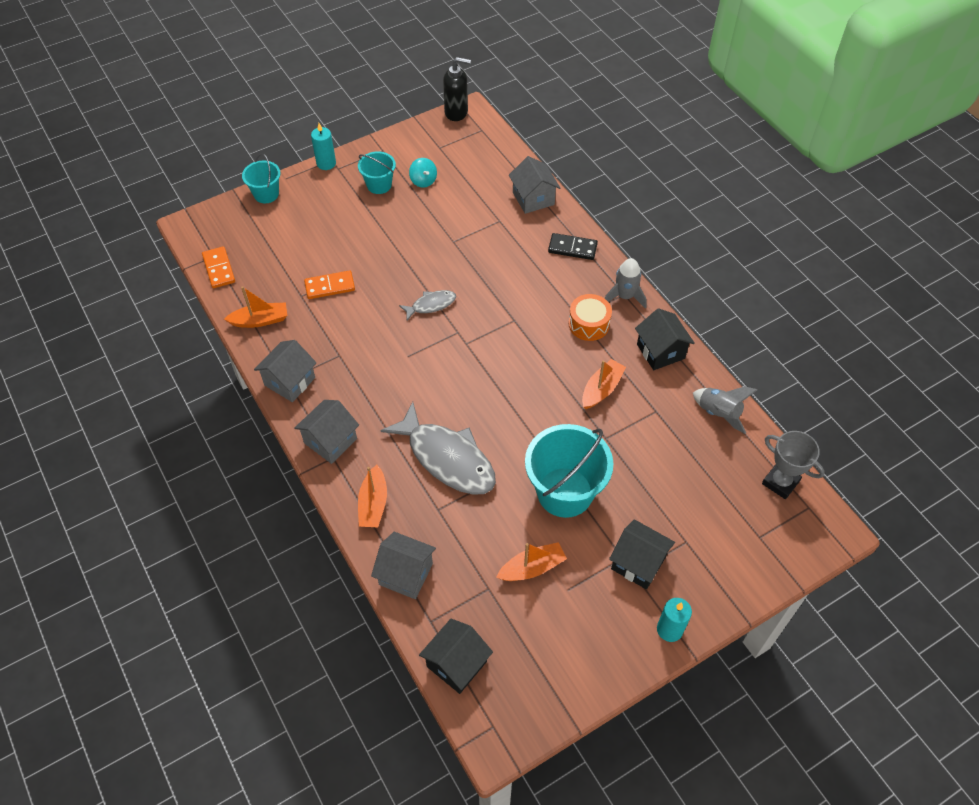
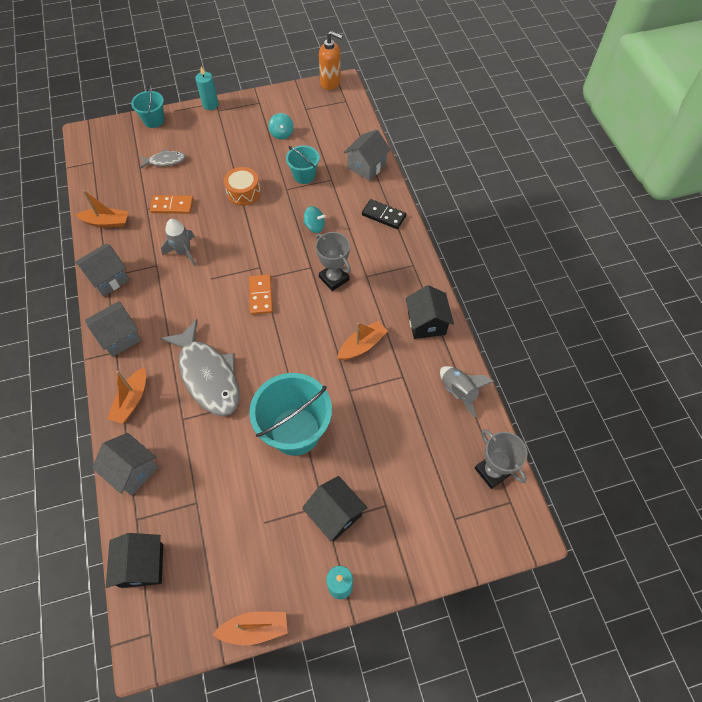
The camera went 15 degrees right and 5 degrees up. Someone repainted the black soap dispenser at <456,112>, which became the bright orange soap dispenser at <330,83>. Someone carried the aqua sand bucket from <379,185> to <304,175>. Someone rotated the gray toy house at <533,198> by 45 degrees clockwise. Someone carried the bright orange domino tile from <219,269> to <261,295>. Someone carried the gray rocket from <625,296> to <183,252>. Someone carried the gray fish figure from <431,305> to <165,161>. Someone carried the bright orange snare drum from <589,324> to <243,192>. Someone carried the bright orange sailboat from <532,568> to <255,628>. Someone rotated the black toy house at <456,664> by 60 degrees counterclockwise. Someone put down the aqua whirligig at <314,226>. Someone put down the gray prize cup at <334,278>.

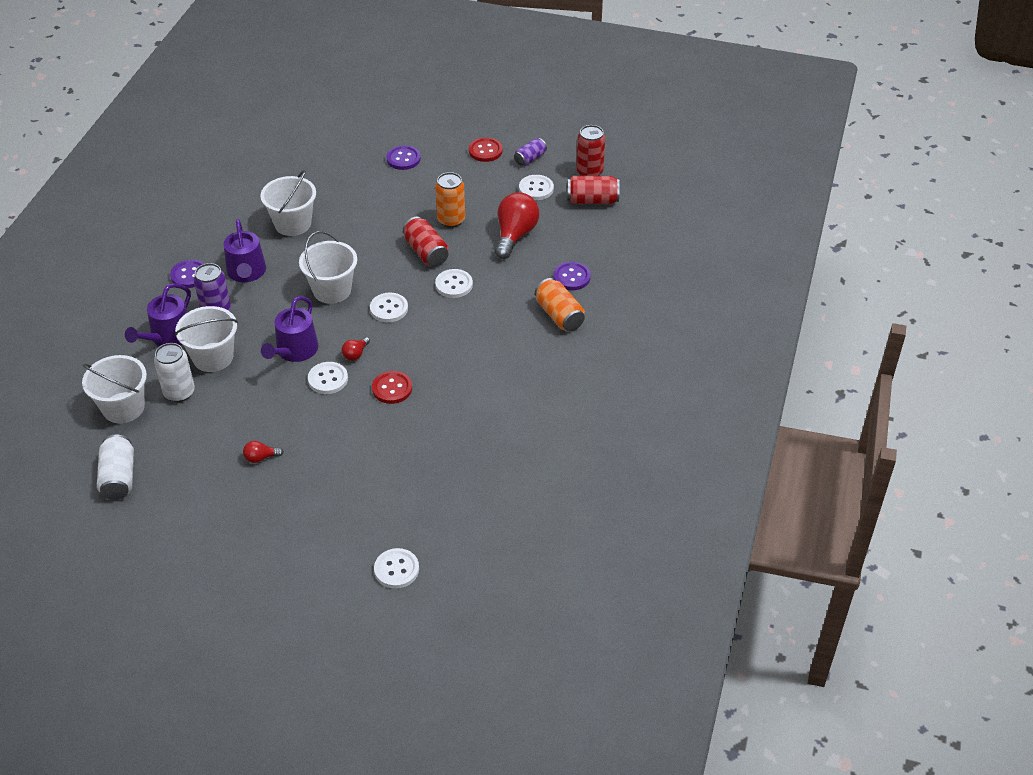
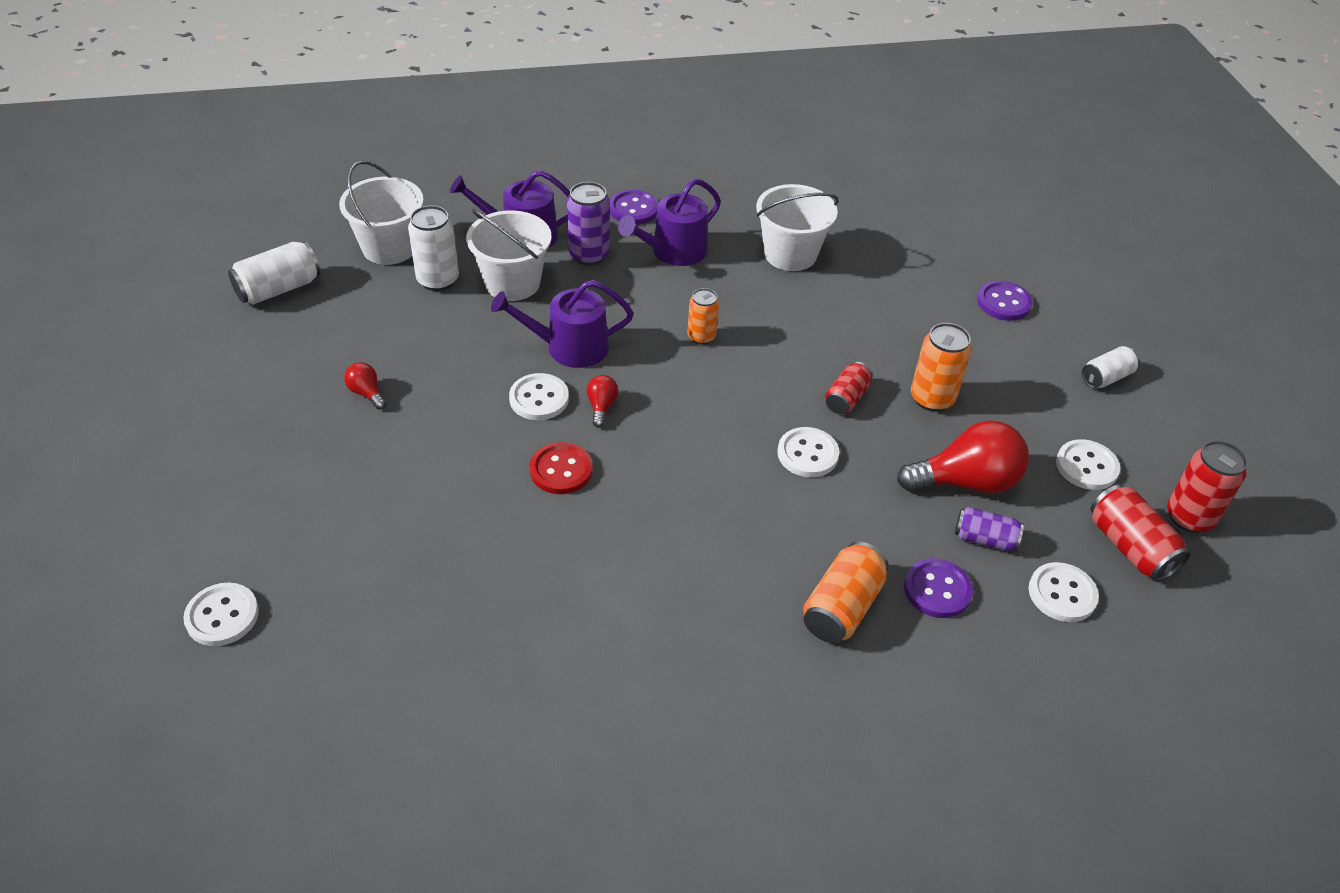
The camera went 60 degrees right and 0 degrees up. Someone swapped the red sewing button at <485,151> for the pure white soda can at <1106,377>. Someone carried the purple soda can from <530,158> to <984,539>. Someone scaled the red soda can at <426,252> by 0.65. Someone swapped the pure white sand bucket at <332,290> for the bright orange soda can at <701,336>. Someone carried the pure white sewing button from <389,309> to <1062,594>. Someone rotated the red lightbulb at <355,354> by 90 degrees clockwise.

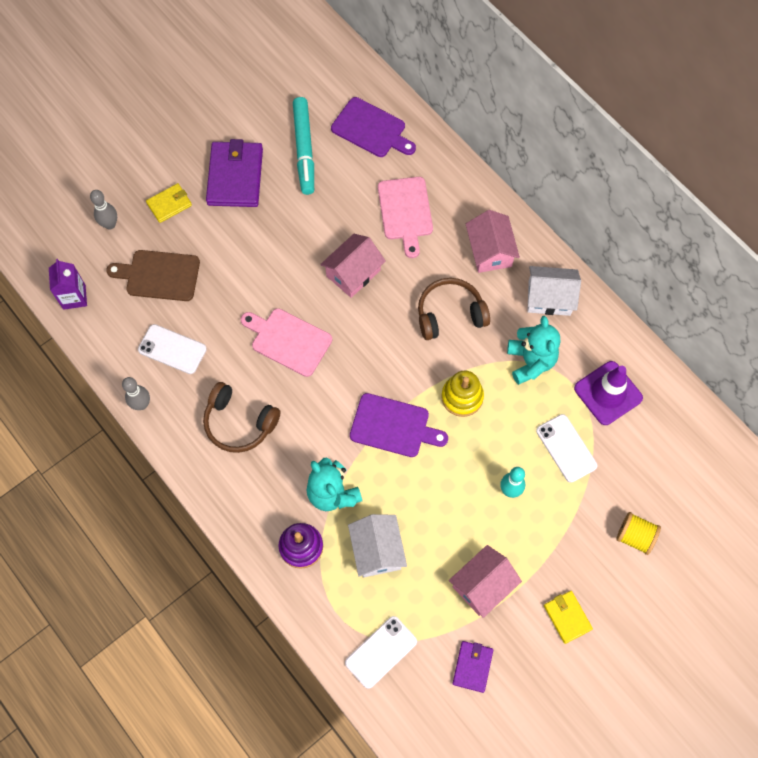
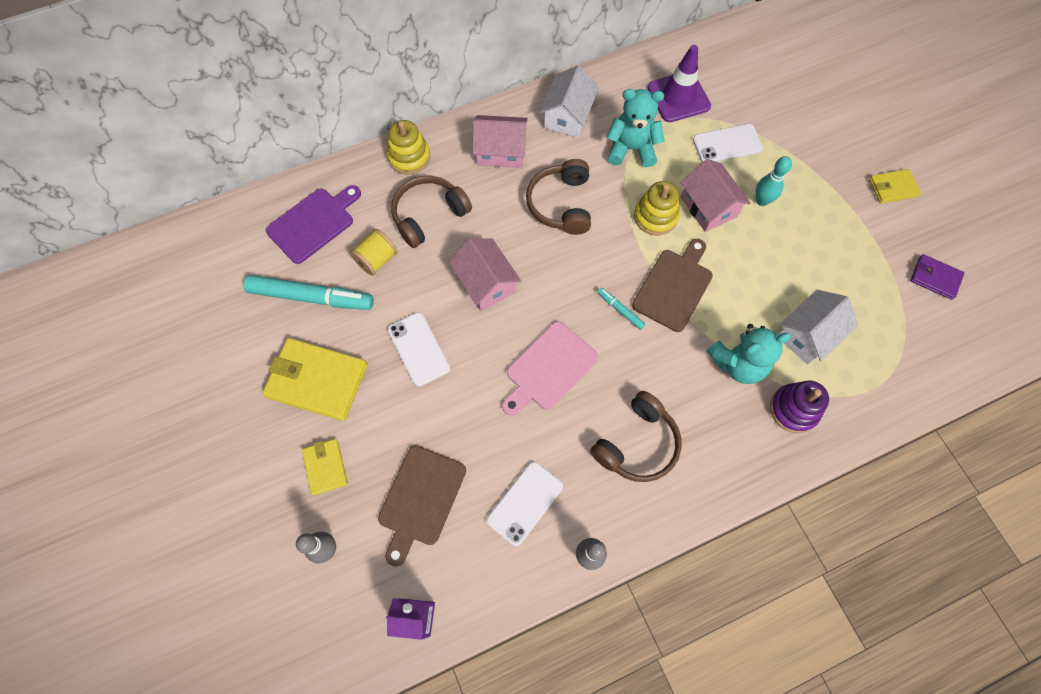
The camera went 75 degrees left and 0 degrees up. Someone repainted the purple card wallet at <235,176>, which became the golden card wallet at <317,381>. Someone swapped the rosy bread board at <405,212> for the dark brown headset at <429,215>. Someone repainted the purple bread board at <393,426>, which became the dark brown bread board at <674,287>. Someone carried the golden bobbin from <634,536> to <377,260>. Someone rotated the pure white toy house at <377,550> by 45 degrees counterclockwise. Someone carried the rosy toy house from <482,585> to <708,207>. Someone carried the pure white phone from <381,652> to <418,349>. Someone put down the golden ring stacker at <409,157>. Someone put down the aqua felt pen at <620,310>.

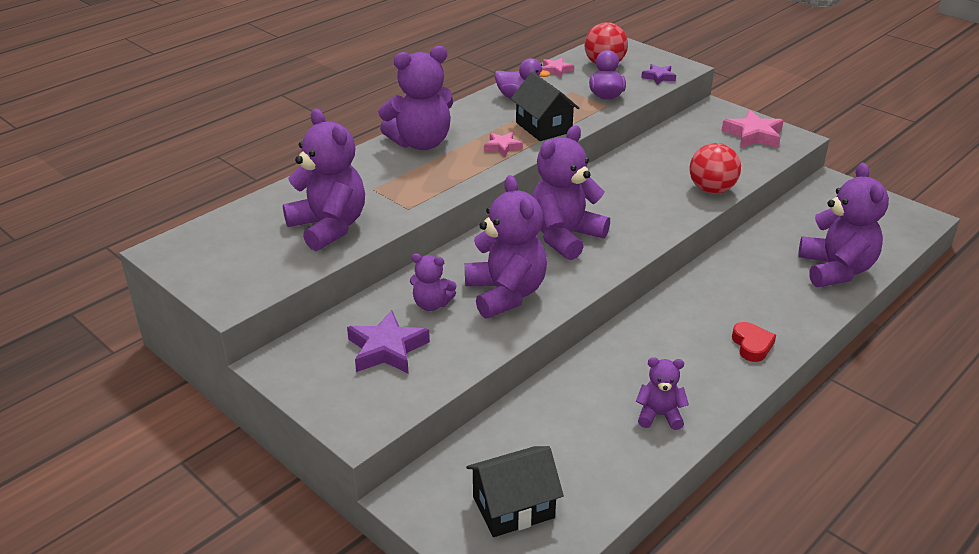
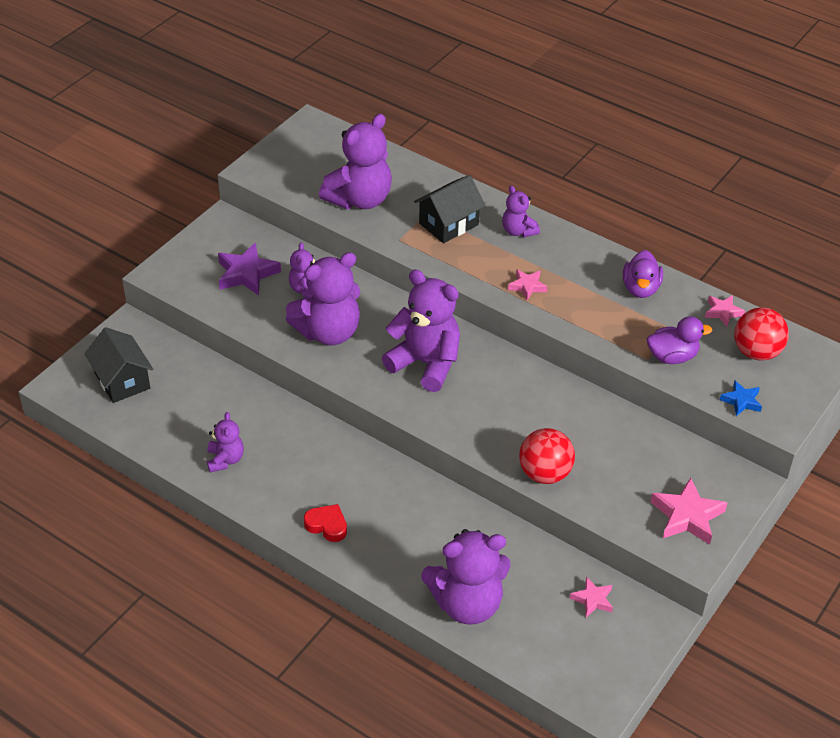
The camera went 80 degrees right and 10 degrees up. Someone scaled the purple teddy bear at <421,143> by 0.52. Someone repainted the purple star shape at <658,77>, which became the royal blue star shape at <741,401>. Someone carried the black toy house from <543,127> to <448,224>. Someone rotated the red love heart at <752,345> by 135 degrees counterclockwise. Someone put down the rosy star shape at <592,599>.

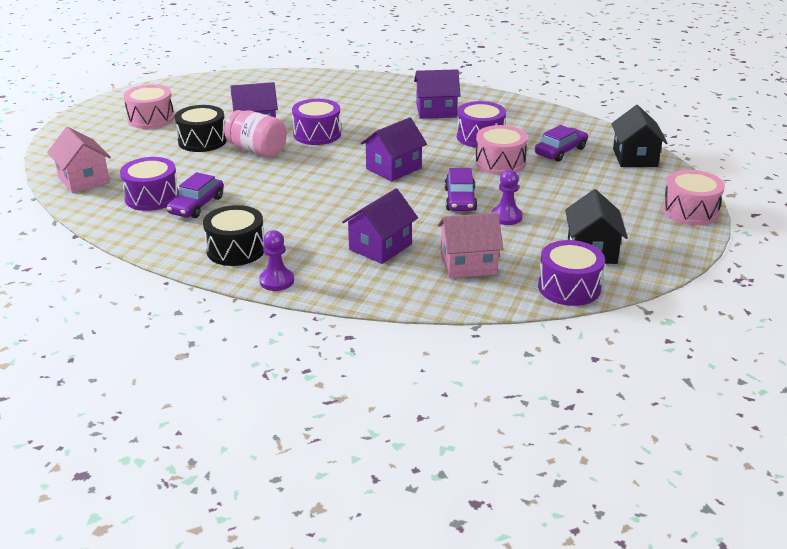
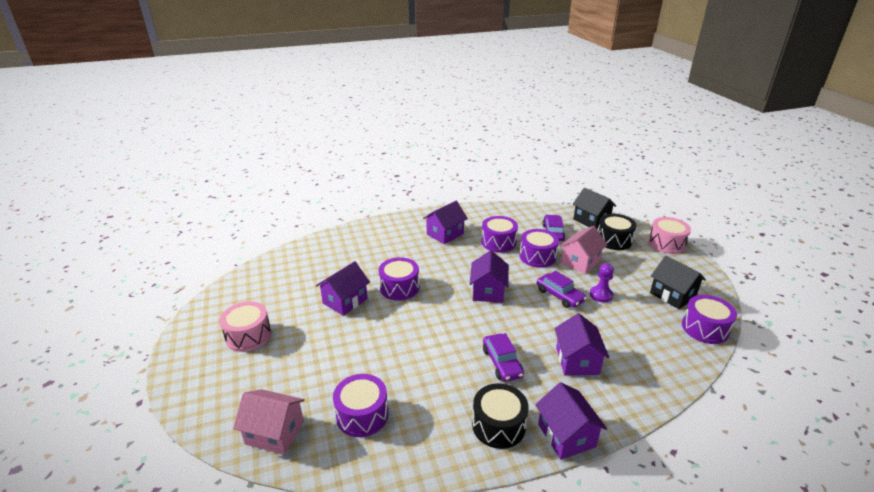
The camera went 40 degrees left and 0 degrees up. Someone carried the black snare drum from <202,141> to <614,240>. Someone took away the rosy preserve jar at <257,151>. Someone repainted the rosy snare drum at <500,163>, which became the purple snare drum at <537,256>. Someone carried the purple car from <197,205> to <502,363>. Someone carried the rosy toy house from <468,264> to <580,262>. Someone swapped the purple chess pawn at <277,281> for the purple toy house at <566,435>.

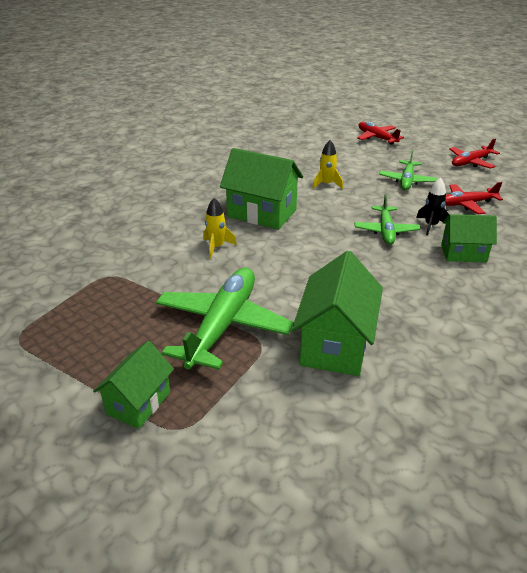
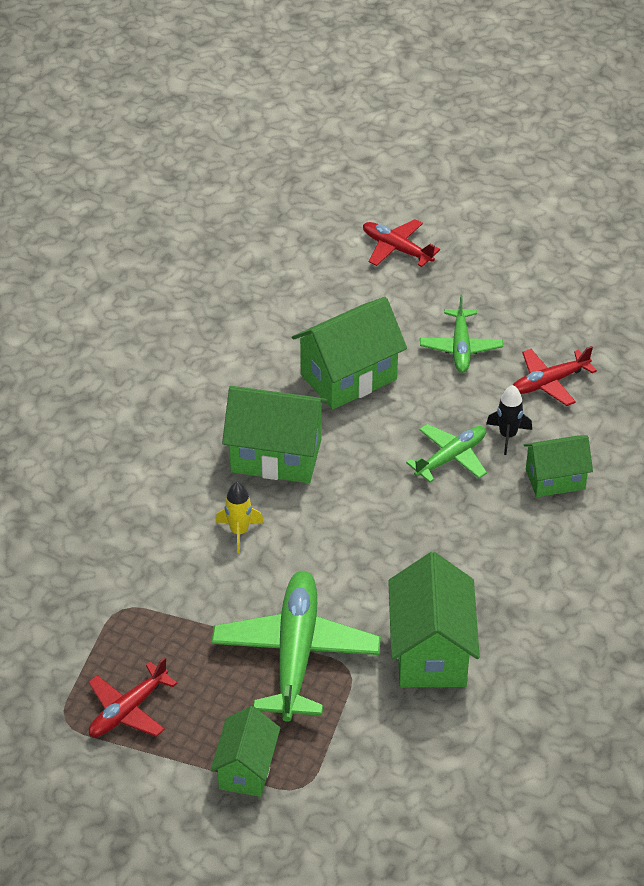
The camera went 15 degrees left and 10 degrees up. Someone carried the red toy plane from <471,162> to <128,710>. Someone swapped the golden rocket at <326,184> for the leaf-green toy house at <348,377>. Someone rotated the leaf-green toy plane at <386,231> by 120 degrees counterclockwise.

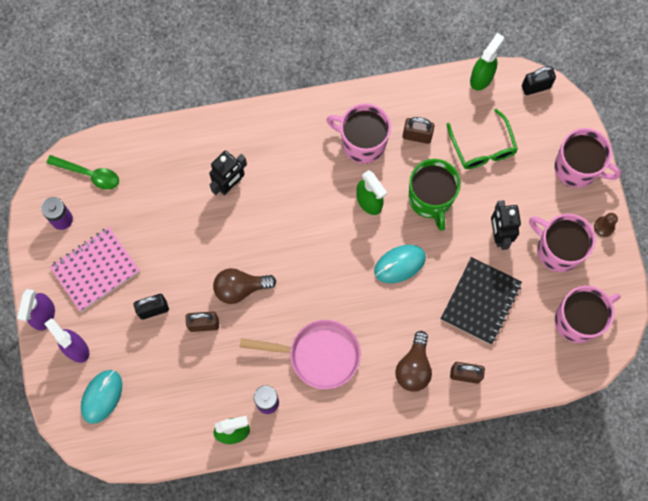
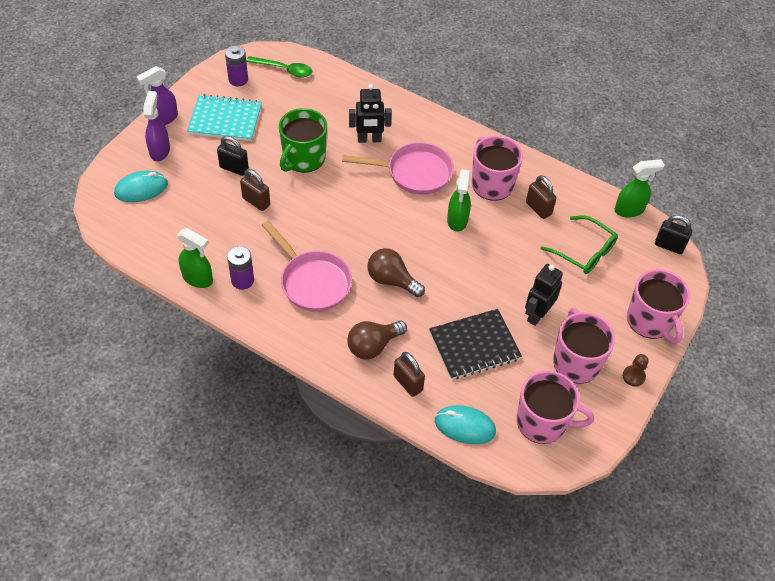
The camera went 40 degrees right and 20 degrees down. Someone rotated the leaf-green spectacles at <482,147> by 75 degrees counterclockwise. Someone rotated the leaf-green teaspoon at <89,174> by 45 degrees counterclockwise. Someone carried the leaf-green coffee mug from <430,199> to <303,158>. Someone repainted the rosy exercise book at <95,269>, which became the aqua exercise book at <225,120>. Someone carried the aqua mouse from <399,264> to <464,426>. Someone carried the dark brown lightbulb from <240,288> to <392,280>. Someone put down the rosy pan at <414,173>.

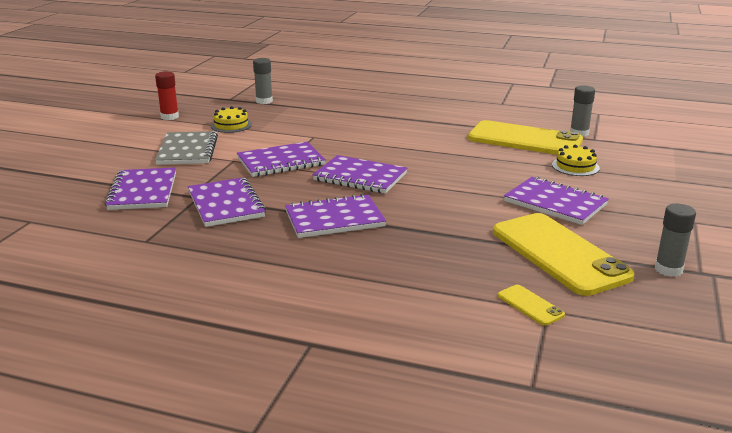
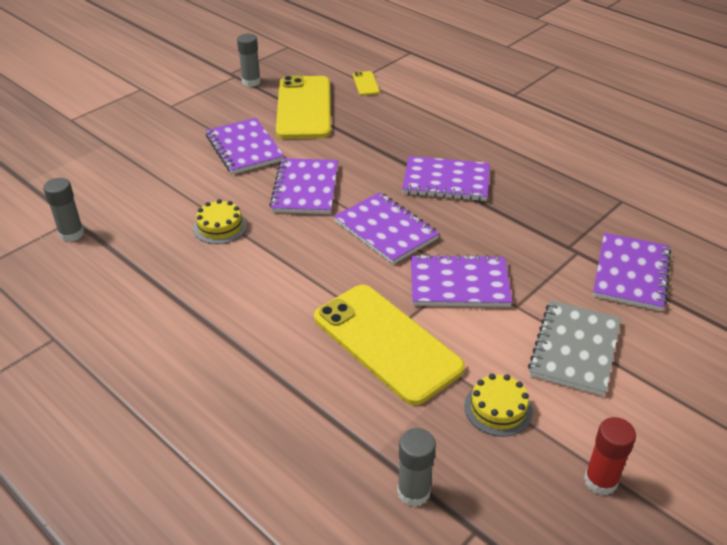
The camera went 155 degrees left and 15 degrees up. Someone carried the golden phone from <524,140> to <387,343>. Someone carried the golden gateau from <575,166> to <220,226>. Someone carried the purple exercise book from <226,204> to <305,188>.

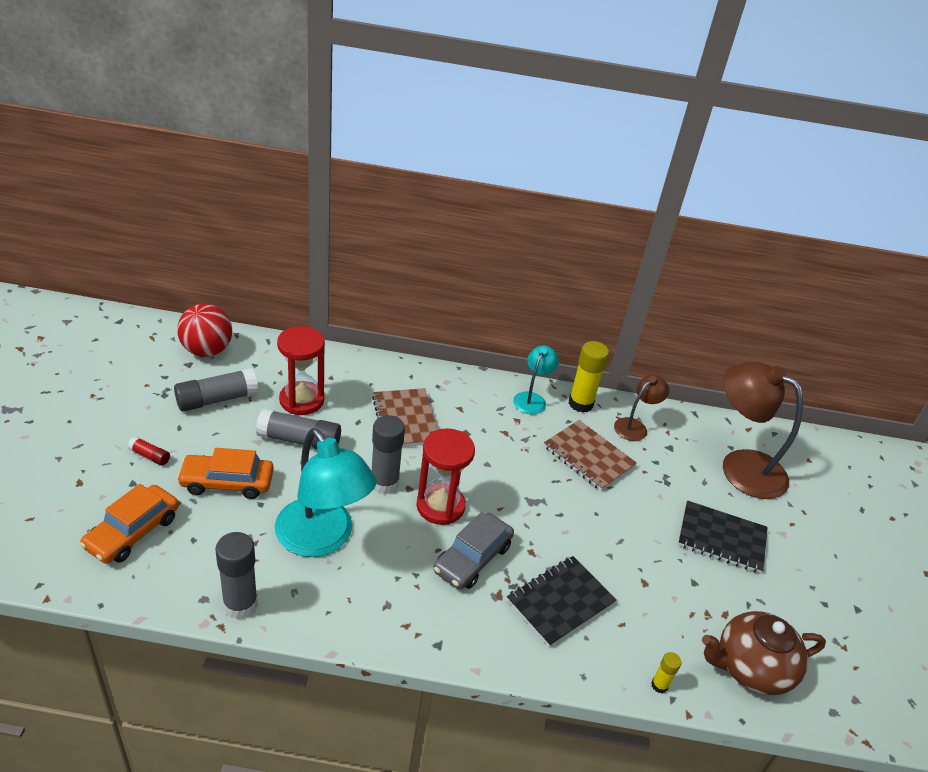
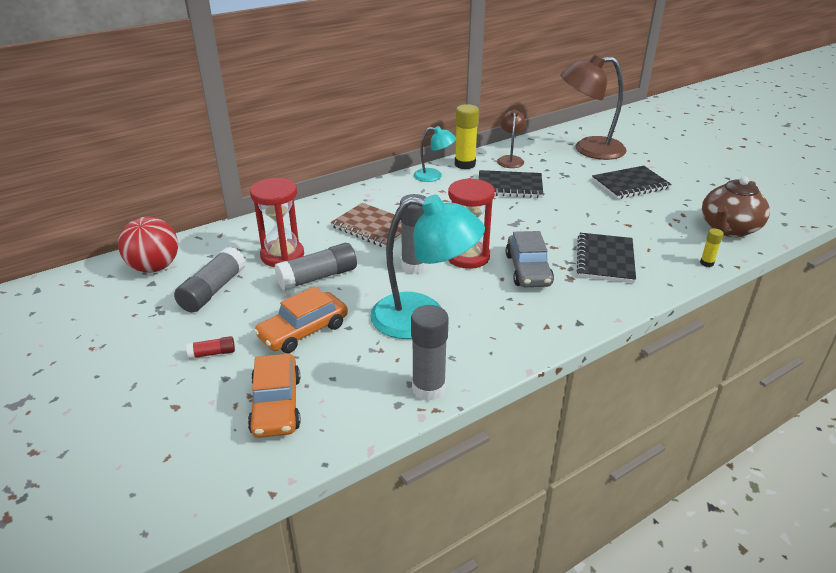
The camera went 35 degrees left and 5 degrees down. Someone rotated the aqua desk lamp at <532,399> by 120 degrees clockwise. Someone repainted the dark brown exercise book at <588,457>, which became the black exercise book at <509,186>.

